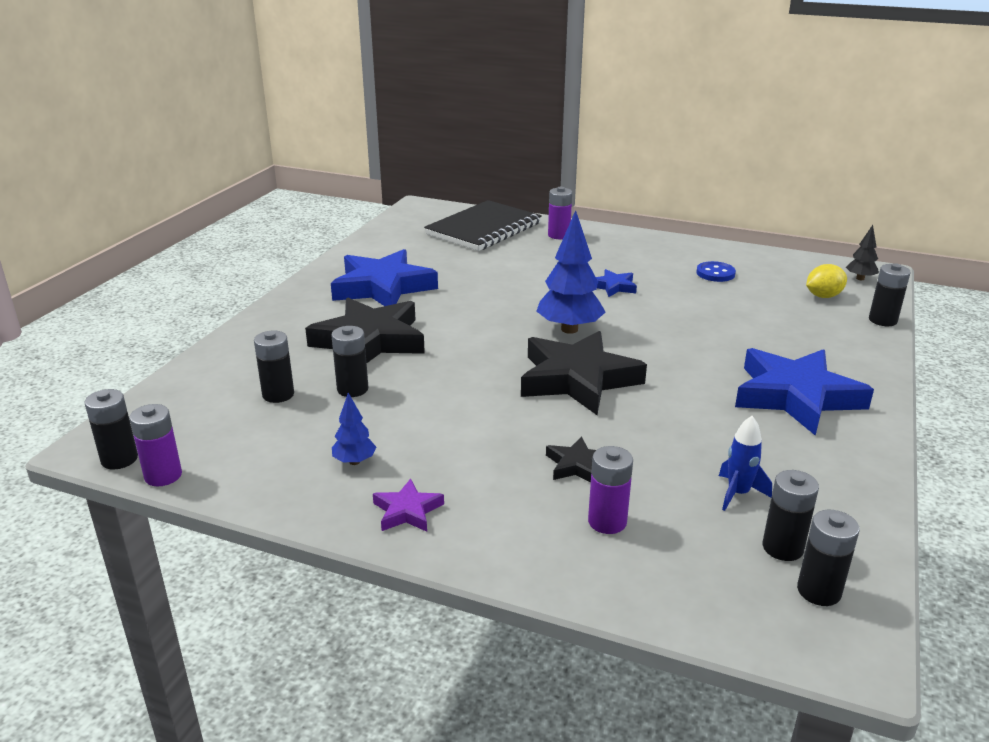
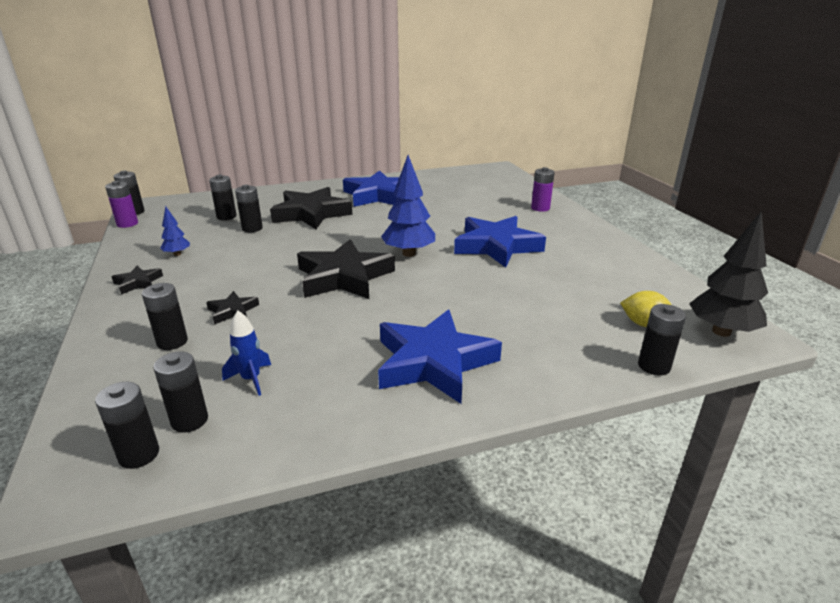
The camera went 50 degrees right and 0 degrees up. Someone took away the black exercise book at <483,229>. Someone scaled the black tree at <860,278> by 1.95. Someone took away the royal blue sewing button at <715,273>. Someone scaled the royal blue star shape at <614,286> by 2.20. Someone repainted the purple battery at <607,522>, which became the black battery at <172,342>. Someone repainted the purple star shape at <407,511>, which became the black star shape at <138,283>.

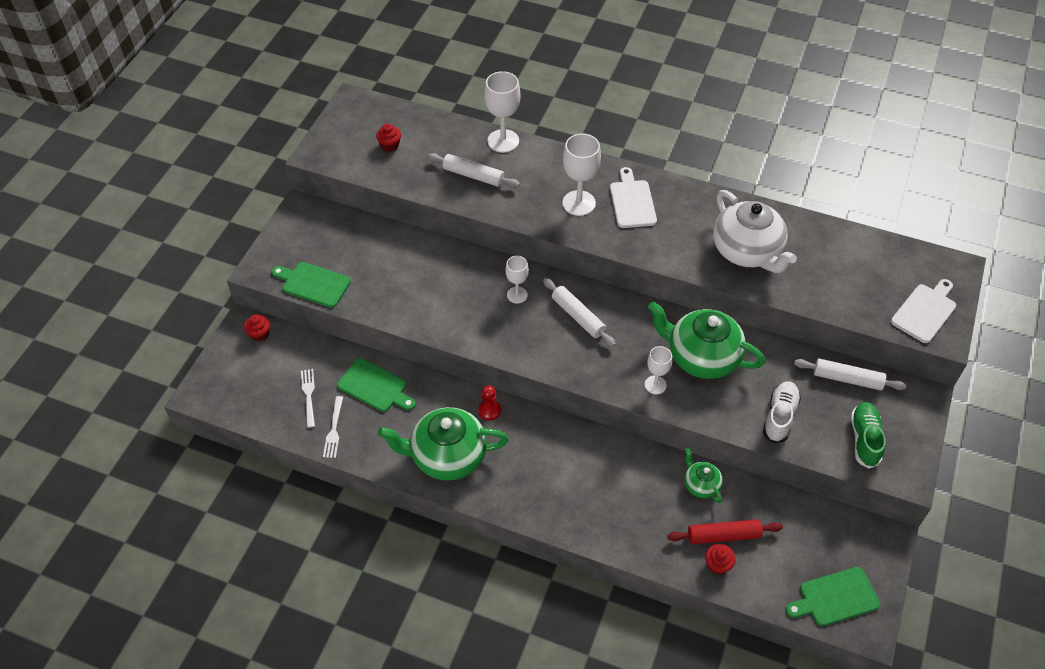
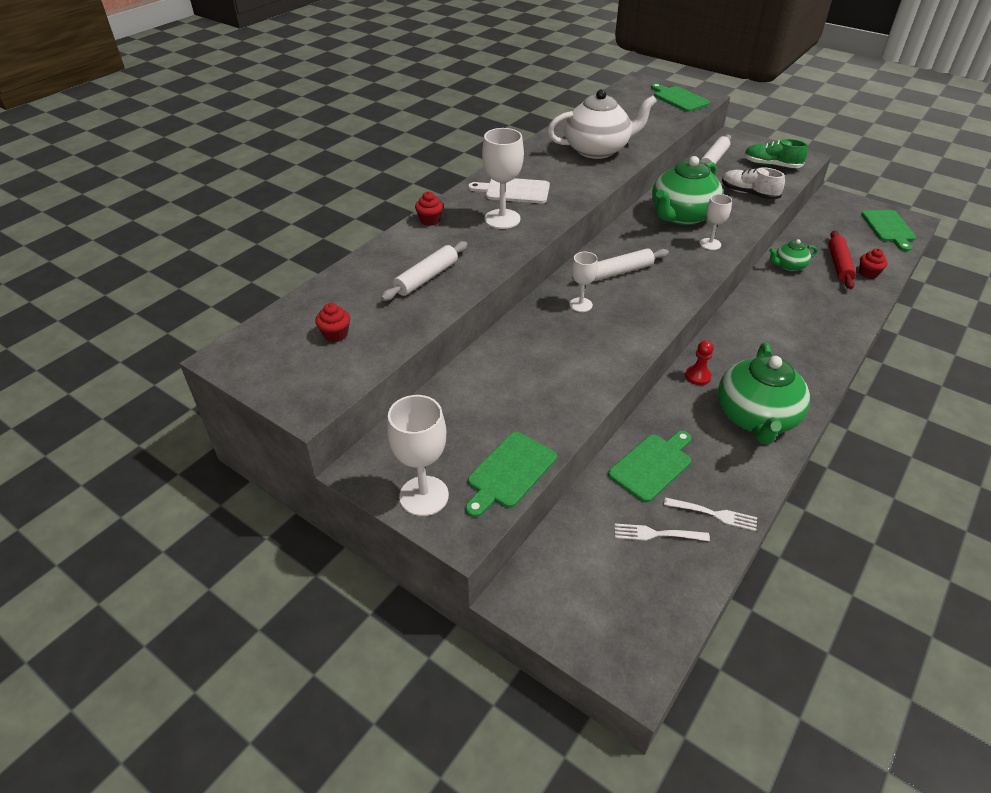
The camera went 75 degrees left and 10 degrees down. Someone carried the pure white wine glass from <503,141> to <424,496>. Someone repainted the pure white bread board at <925,311>, which became the leaf-green bread board at <679,98>. Someone carried the red fairy cake from <260,334> to <430,220>.

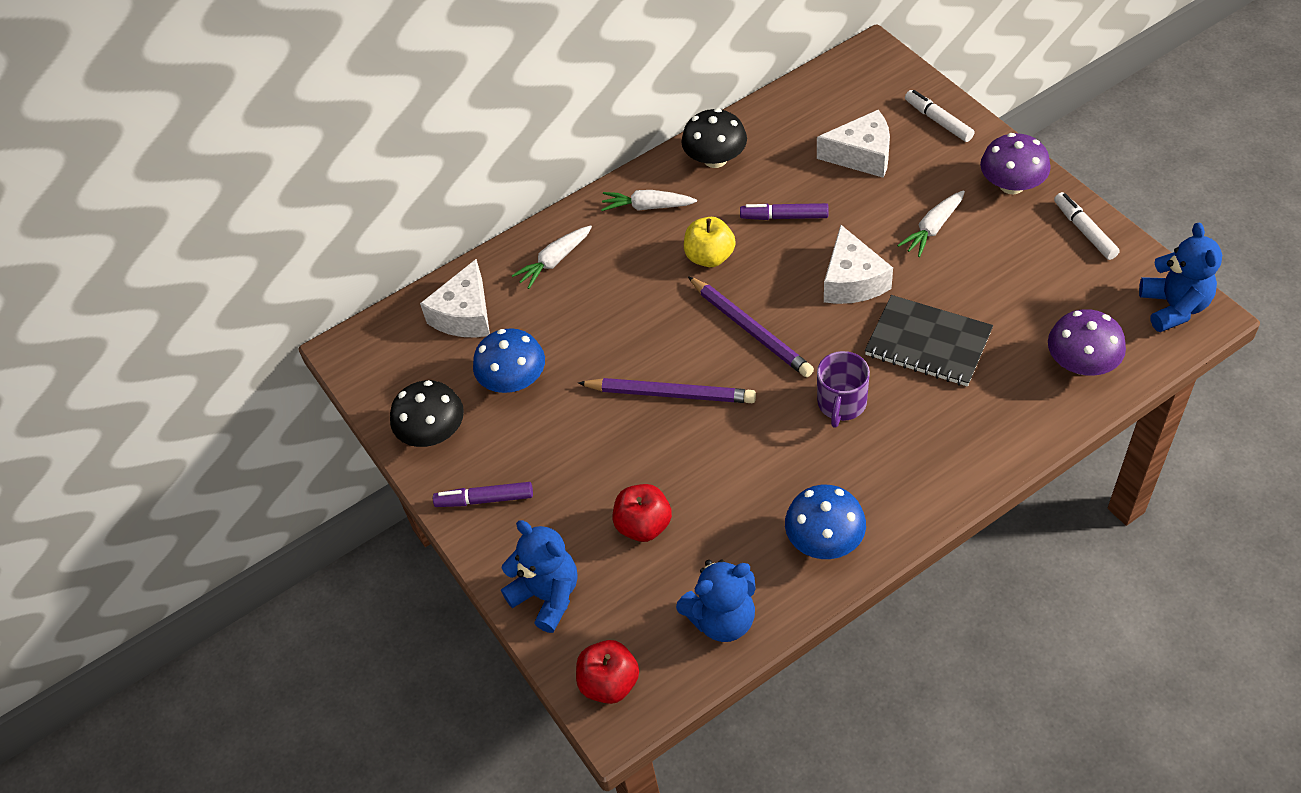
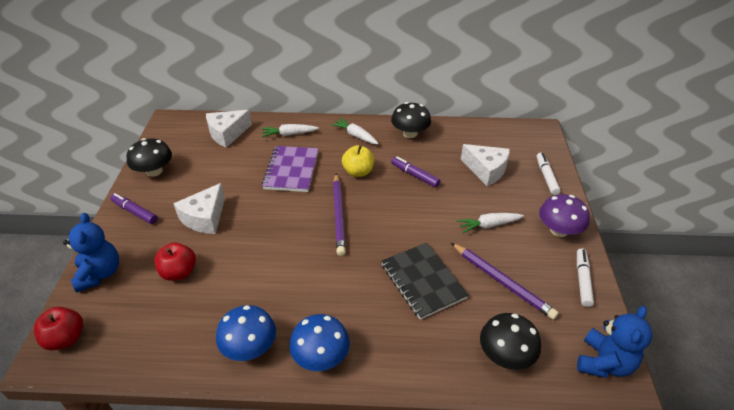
The camera went 30 degrees right and 10 degrees down. Someone carried the pure white cheese wedge from <852,281> to <205,218>. Someone repainted the purple mushroom at <1081,363>, which became the black mushroom at <505,355>. Someone carried the royal blue mushroom from <513,380> to <321,356>. Someone took away the purple coffee mug at <841,403>. Someone carried the purple wooden pencil from <671,394> to <502,282>. Someone took away the royal blue teddy bear at <722,619>. Someone put down the purple exercise book at <291,170>.

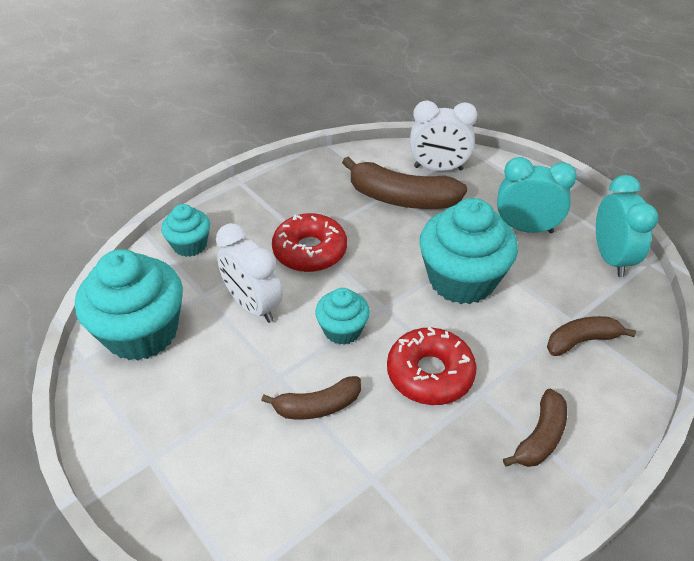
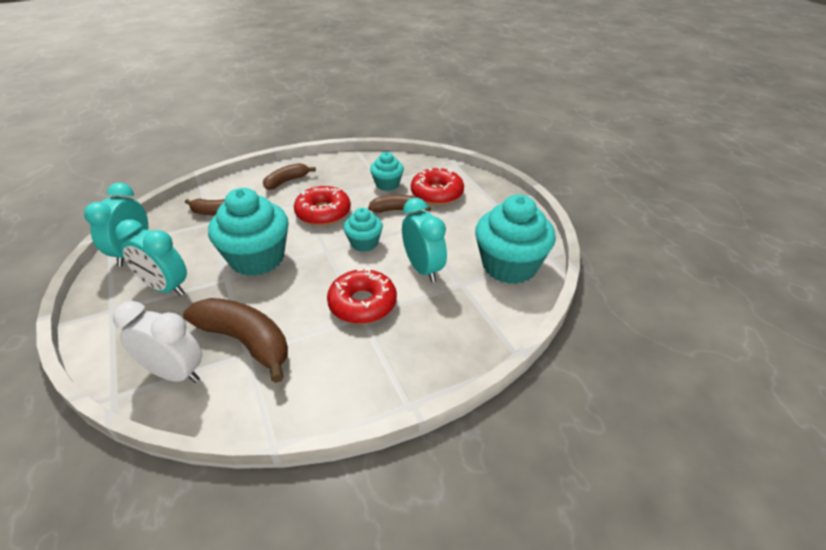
The camera went 165 degrees left and 5 degrees down. Someone carried the aqua fairy cake from <190,245> to <387,184>. Someone repainted the pure white alarm clock at <253,306>, which became the aqua alarm clock at <423,269>. Someone put down the red donut at <437,193>.

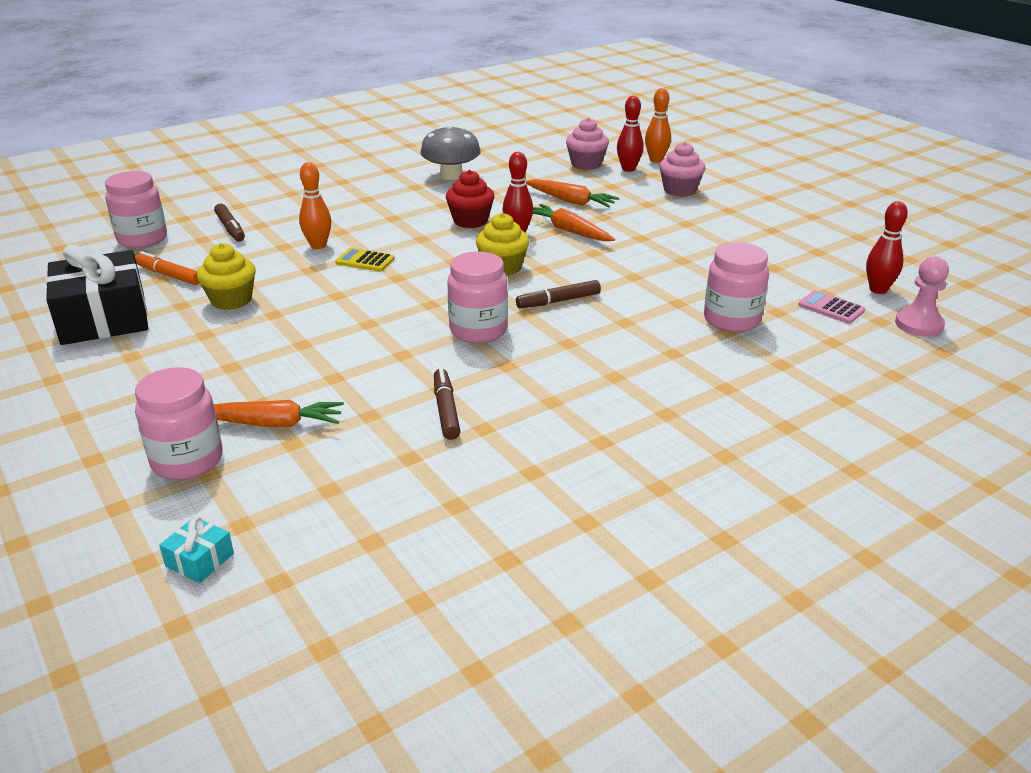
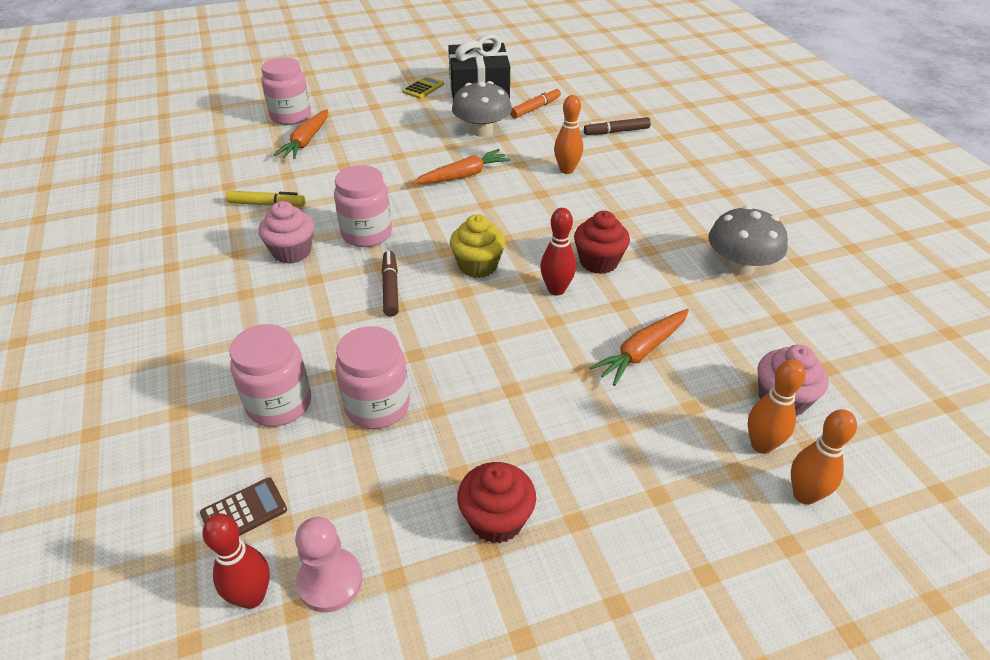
The camera went 105 degrees right and 10 degrees up. Someone repainted the red skittle at <628,169>, which became the bright orange skittle at <761,445>. Someone carried the rosy fairy cake from <679,190> to <292,252>. Someone carried the rosy preserve jar from <142,239> to <377,406>. Someone carried the bright orange root vegetable from <569,231> to <463,176>. Someone swapped the golden fairy cake at <231,300> for the gray mushroom at <482,131>. Someone carried the golden adding machine from <365,261> to <423,88>. Someone carried the rosy chess pawn from <919,324> to <330,581>. Someone repainted the rosy adding machine at <831,308>, which became the dark brown adding machine at <244,512>. Someone repainted the dark brown felt pen at <446,410>, which became the golden felt pen at <267,204>. Someone took away the aqua gift at <200,560>. Someone put down the red fairy cake at <496,520>.

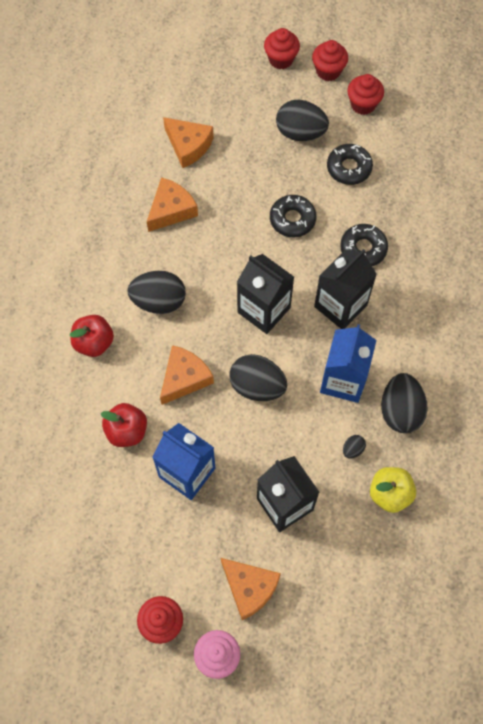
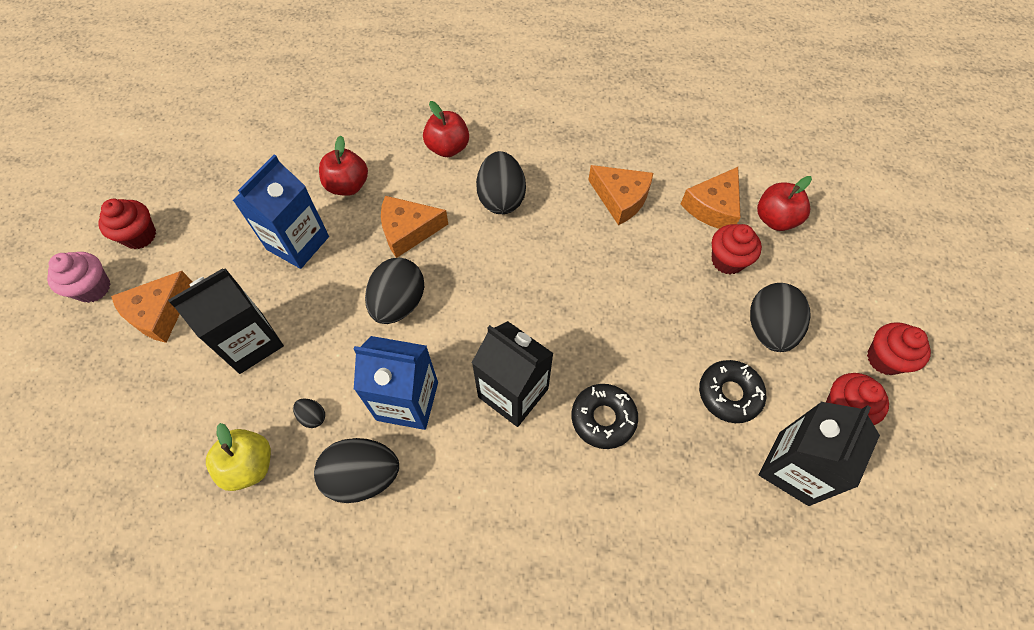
The camera went 85 degrees right and 5 degrees down. Someone carried the red fairy cake from <281,59> to <727,260>. Someone took away the black donut at <292,219>. Someone carried the black milk carton from <264,310> to <793,468>. Someone rotated the bright orange cheese wedge at <184,378> by 135 degrees clockwise. Someone put down the red apple at <775,219>.

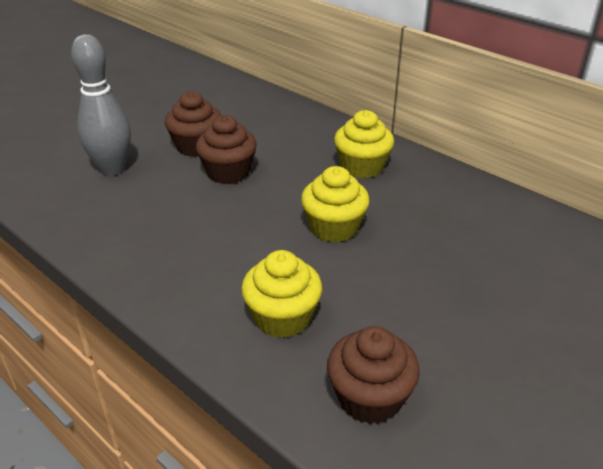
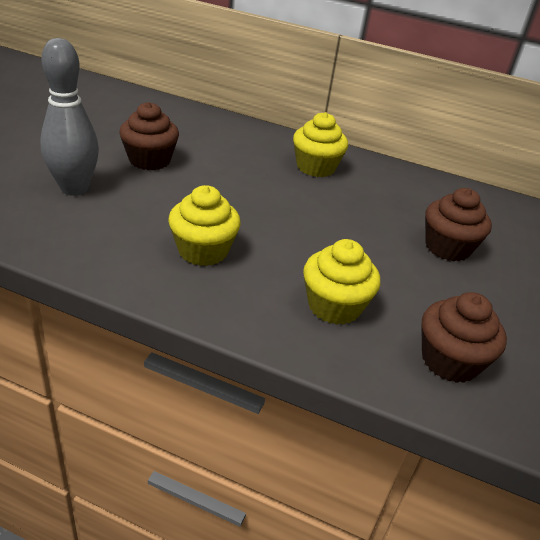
The camera went 25 degrees left and 0 degrees up. Someone carried the dark brown fairy cake from <228,172> to <447,247>. Someone carried the golden fairy cake from <334,227> to <203,251>.

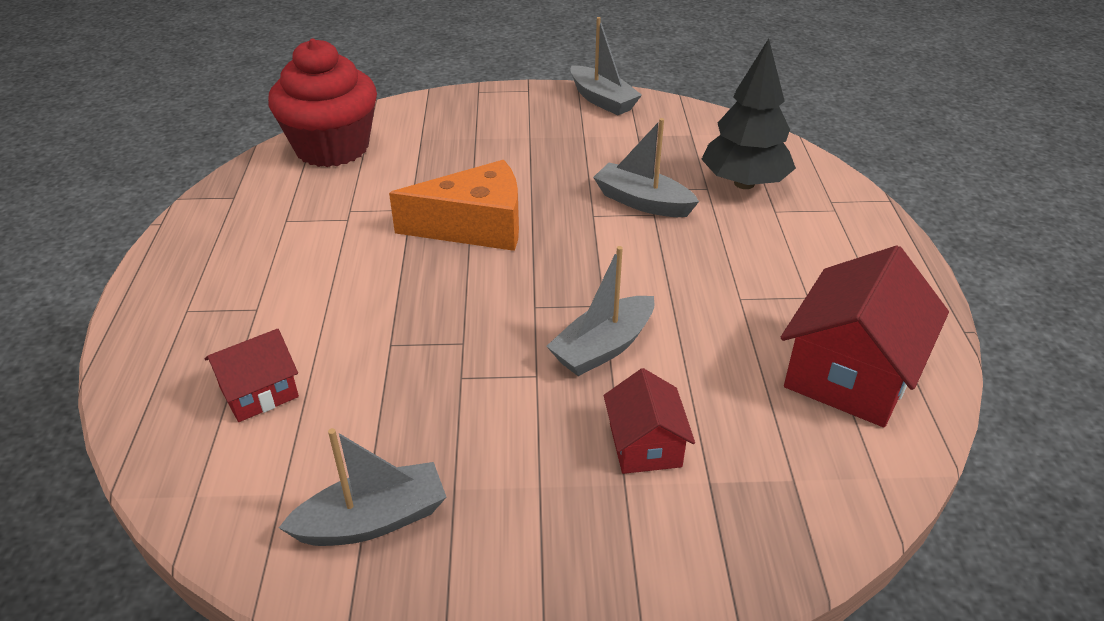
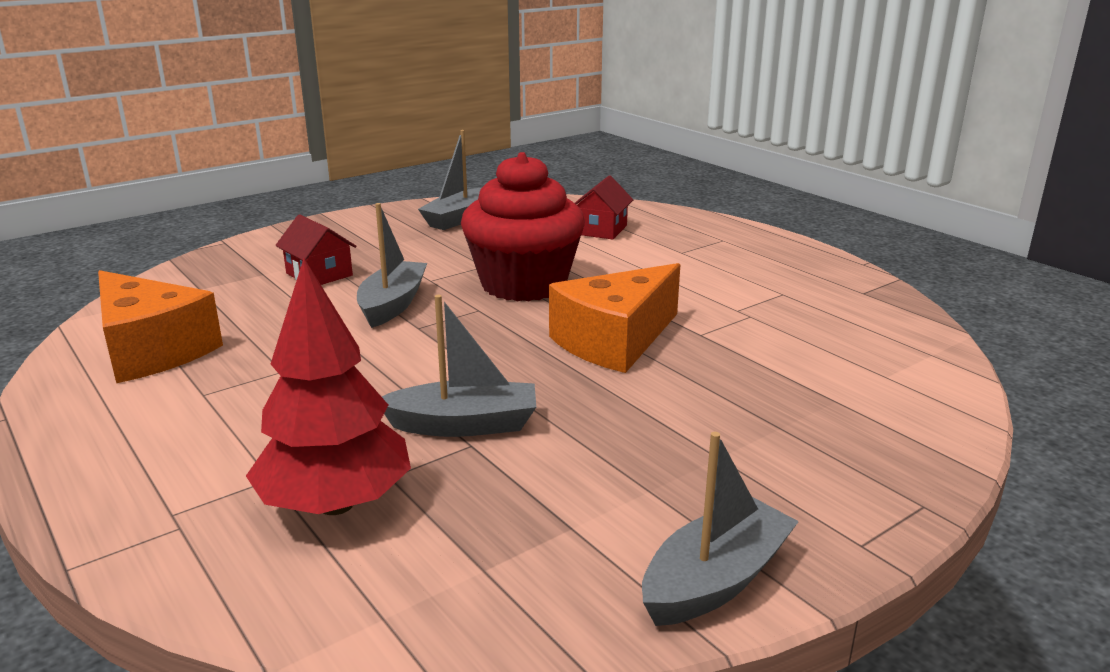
The camera went 145 degrees right and 15 degrees down. Someone rotated the gray sailboat at <602,100> by 120 degrees clockwise. Someone repainted the black tree at <744,183>, which became the red tree at <336,504>. Someone carried the red fairy cake from <332,148> to <524,284>. Someone swapped the red toy house at <850,373> for the bright orange cheese wedge at <151,350>.

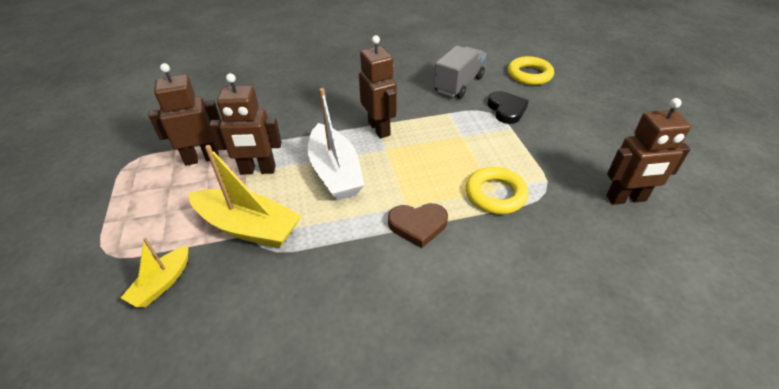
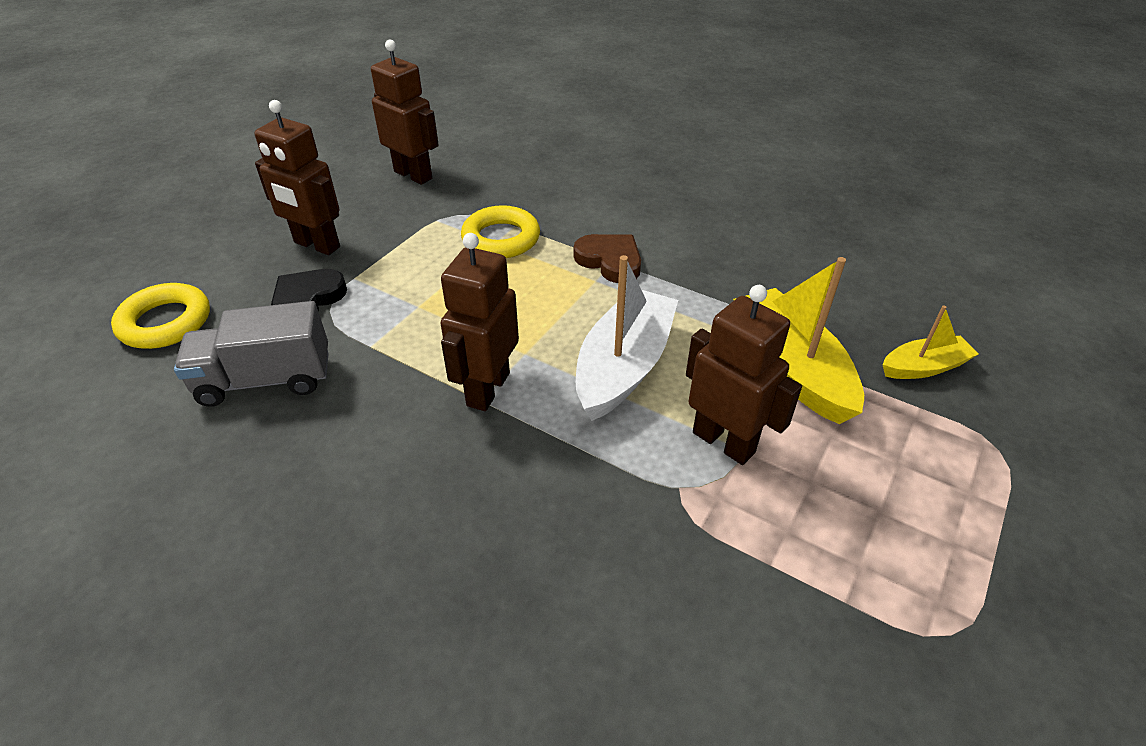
The camera went 135 degrees left and 0 degrees up. Someone carried the dark brown robot from <202,158> to <316,245>.

